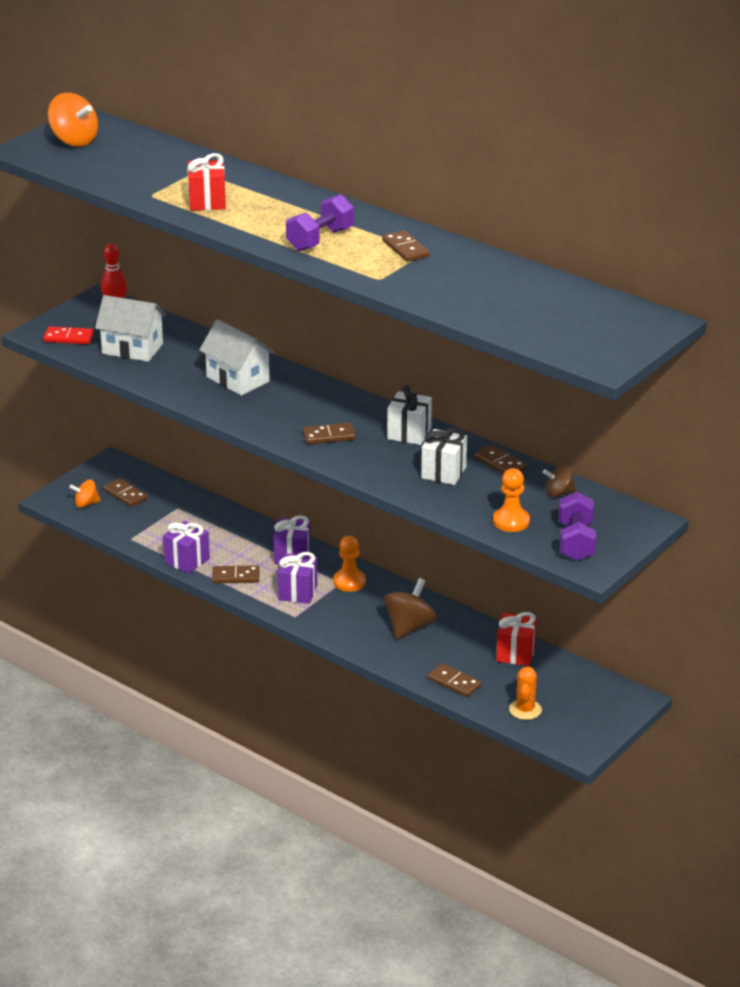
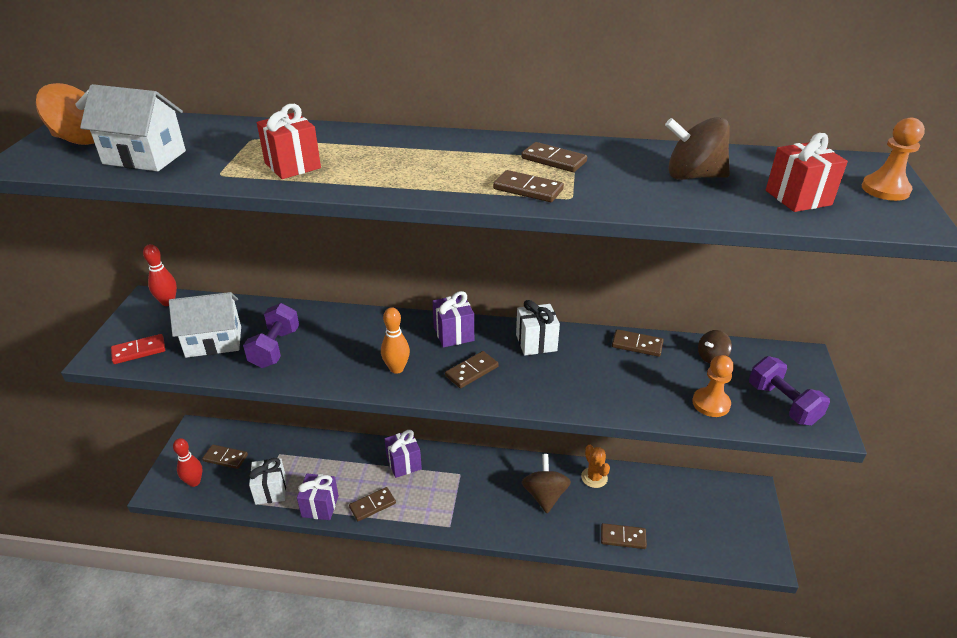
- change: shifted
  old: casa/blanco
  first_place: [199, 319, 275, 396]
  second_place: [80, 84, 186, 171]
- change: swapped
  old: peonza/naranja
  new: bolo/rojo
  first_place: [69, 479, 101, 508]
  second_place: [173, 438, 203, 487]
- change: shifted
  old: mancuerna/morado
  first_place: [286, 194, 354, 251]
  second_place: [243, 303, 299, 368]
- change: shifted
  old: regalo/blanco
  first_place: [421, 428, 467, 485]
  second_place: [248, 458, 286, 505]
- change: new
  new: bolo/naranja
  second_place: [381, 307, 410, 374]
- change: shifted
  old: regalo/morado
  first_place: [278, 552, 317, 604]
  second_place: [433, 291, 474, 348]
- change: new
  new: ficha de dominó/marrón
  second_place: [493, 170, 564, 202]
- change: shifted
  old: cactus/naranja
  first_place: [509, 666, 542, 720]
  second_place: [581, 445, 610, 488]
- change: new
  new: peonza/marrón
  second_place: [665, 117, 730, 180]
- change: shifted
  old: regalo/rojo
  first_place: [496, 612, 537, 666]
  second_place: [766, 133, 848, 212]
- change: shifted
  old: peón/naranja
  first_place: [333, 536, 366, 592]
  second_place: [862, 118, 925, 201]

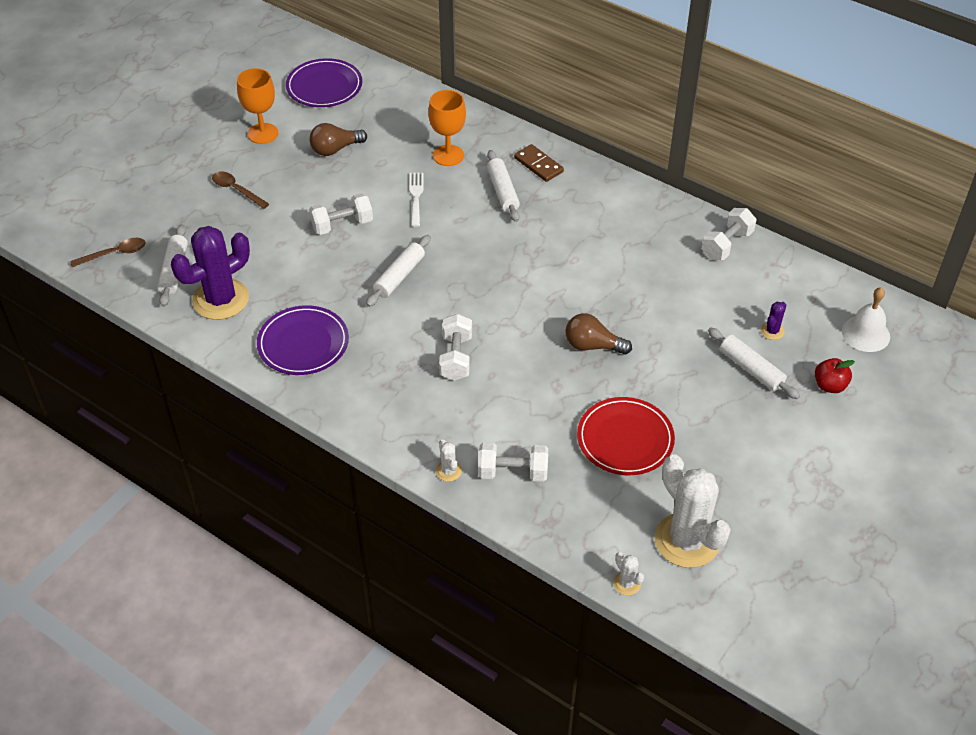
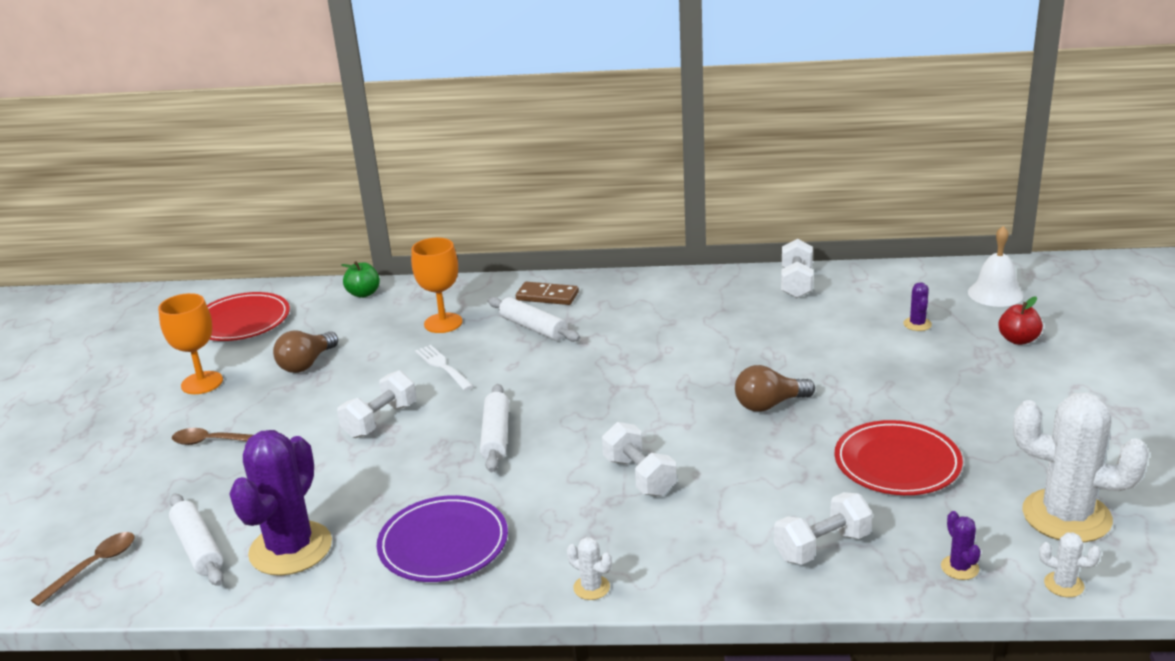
- change: repainted
  old: plato/morado
  new: plato/rojo
  first_place: [286, 58, 362, 107]
  second_place: [207, 292, 290, 341]
- change: new
  new: manzana/verde
  second_place: [341, 261, 380, 298]
- change: shifted
  old: cactus/blanco
  first_place: [436, 439, 462, 482]
  second_place: [567, 537, 612, 600]
- change: new
  new: cactus/morado
  second_place: [941, 511, 981, 580]
- change: gone
  old: rodillo/blanco
  first_place: [708, 328, 800, 399]

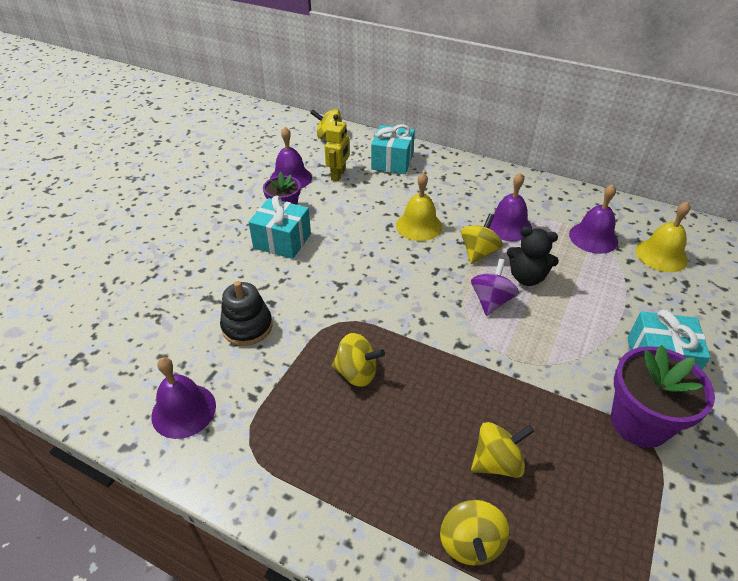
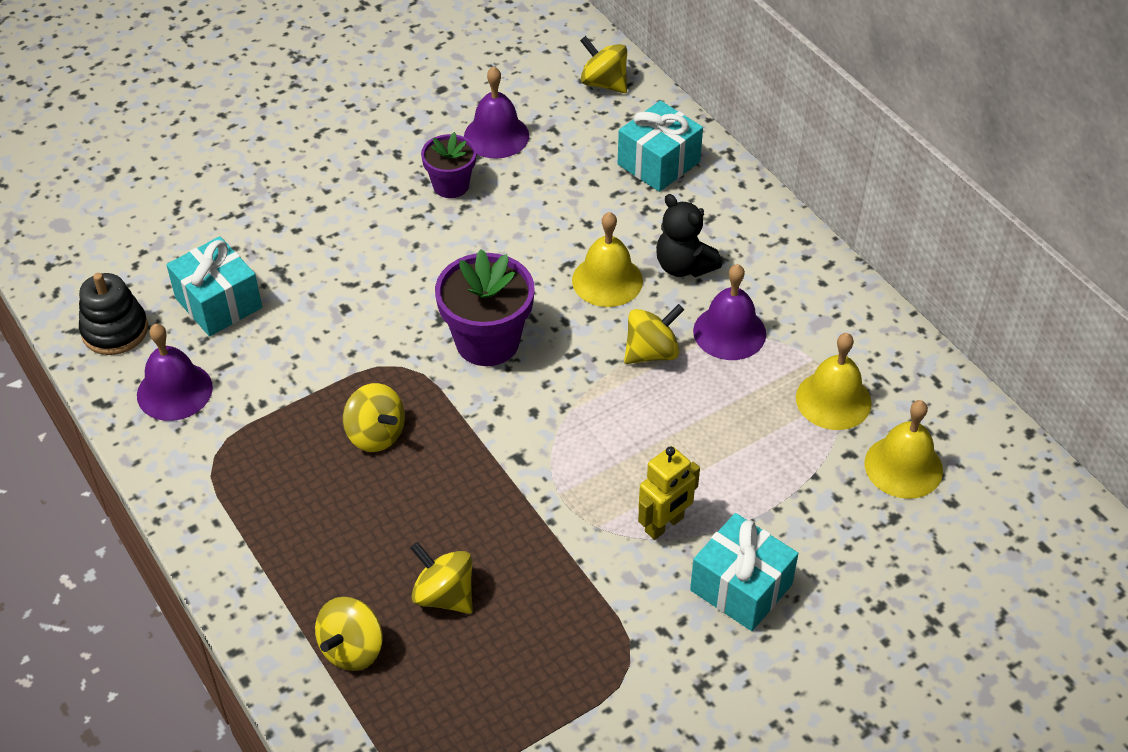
- change: shifted
  old: juguete apilable/negro
  first_place: [220, 281, 273, 346]
  second_place: [79, 273, 148, 355]
- change: shifted
  old: regalo/turquesa
  first_place: [248, 196, 311, 259]
  second_place: [166, 236, 262, 336]
- change: rotated
  old: peonza/amarillo
  first_place: [471, 422, 534, 478]
  second_place: [410, 542, 473, 614]
  degrees: -150
- change: shifted
  old: maceta/morado
  first_place: [611, 345, 715, 448]
  second_place: [435, 249, 535, 366]
- change: shifted
  old: robot/amarillo
  first_place: [325, 114, 350, 182]
  second_place: [638, 446, 700, 540]
- change: shifted
  old: osito/negro
  first_place: [507, 226, 559, 286]
  second_place: [656, 194, 722, 277]
- change: repainted
  old: campana/morado
  new: campana/amarillo
  first_place: [569, 184, 618, 254]
  second_place: [796, 333, 872, 430]
- change: gone
  old: peonza/morado
  first_place: [471, 259, 519, 316]

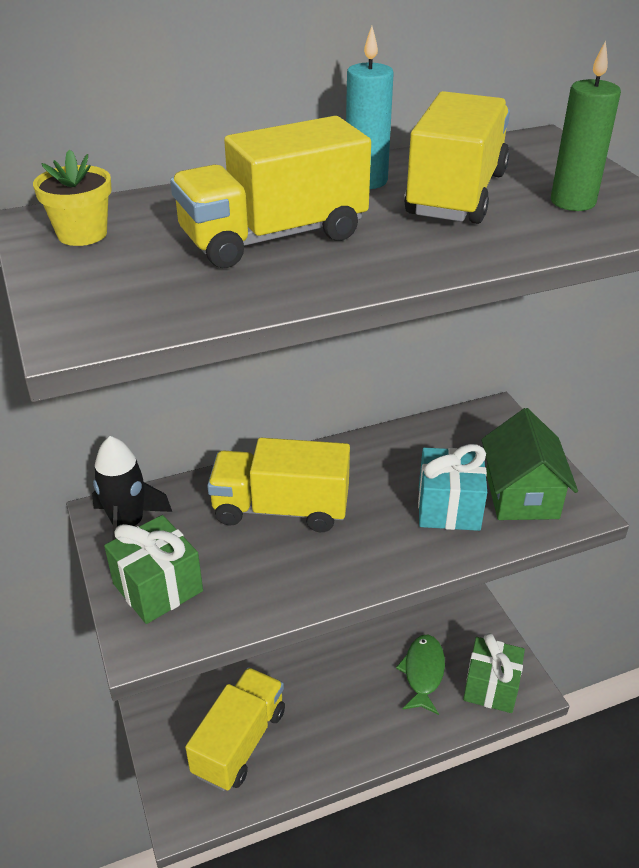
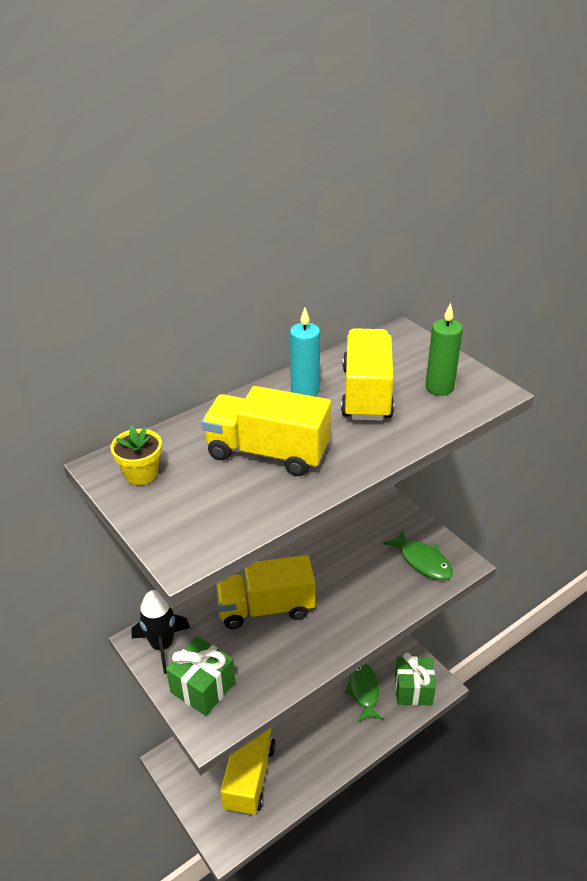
- change: rotated
  old: camión/amarillo
  first_place: [170, 116, 371, 268]
  second_place: [202, 386, 331, 476]
  degrees: 60
- change: swapped
  old: casa/verde
  new: pez/verde
  first_place: [481, 408, 578, 520]
  second_place: [383, 529, 453, 580]
- change: gone
  old: regalo/turquesa
  first_place: [418, 444, 487, 531]

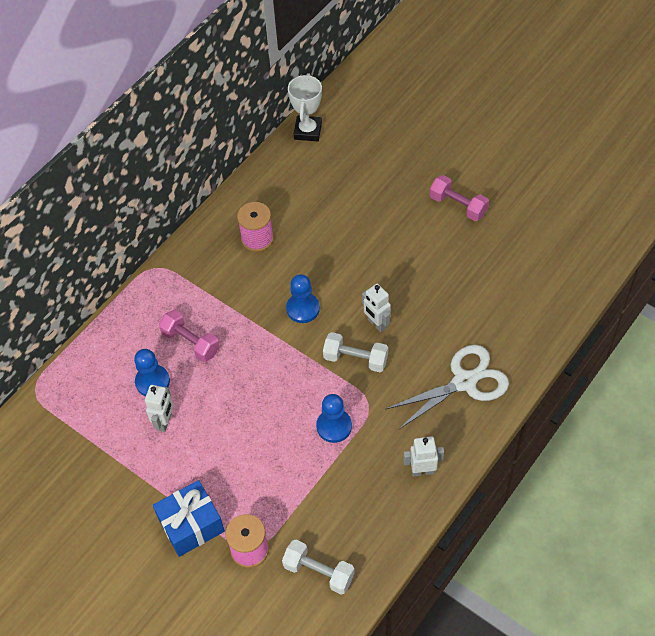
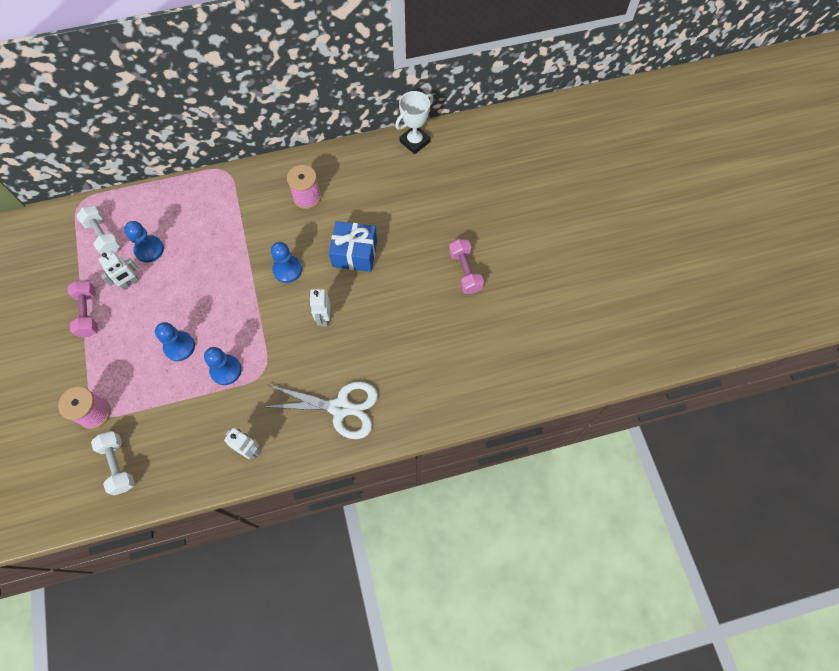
- change: shifted
  old: mancuerna/rosa
  first_place: [159, 310, 219, 362]
  second_place: [68, 280, 98, 337]
- change: shifted
  old: mancuerna/blanco
  first_place: [323, 332, 388, 372]
  second_place: [76, 206, 121, 255]
- change: new
  new: peón/azul
  second_place: [155, 322, 195, 361]
- change: shifted
  old: regalo/azul
  first_place: [153, 480, 225, 557]
  second_place: [329, 221, 377, 272]

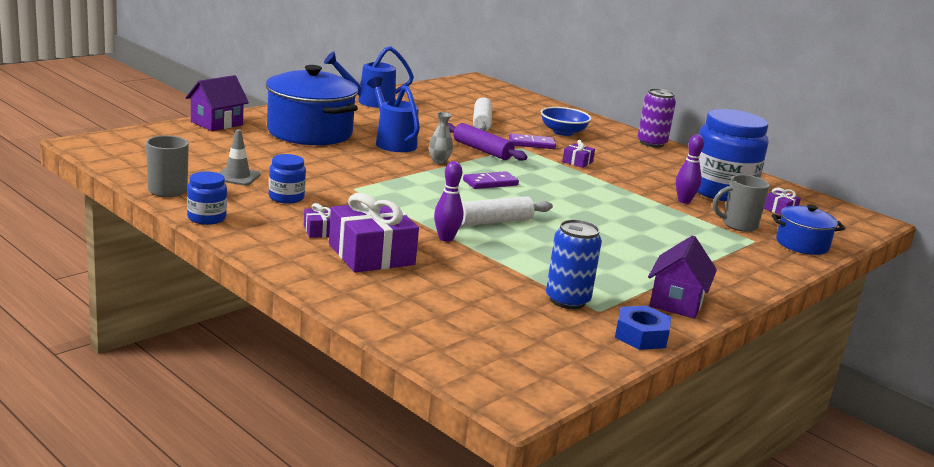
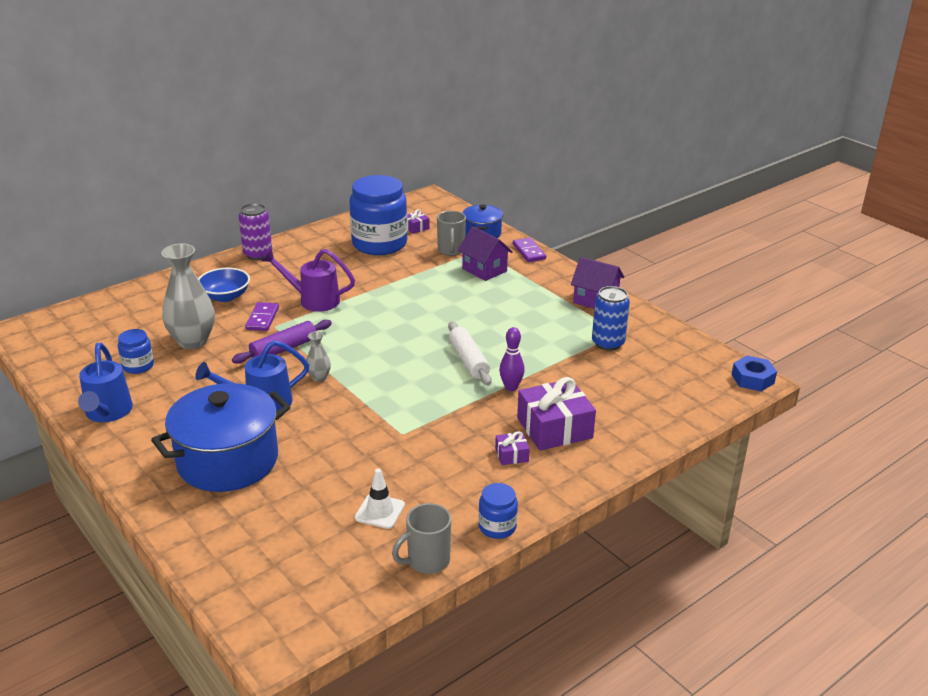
- change: shifted
  old: tarro/azul
  first_place: [269, 154, 306, 204]
  second_place: [118, 329, 154, 374]
- change: swapped
  old: rodillo/blanco
  new: florero/gris
  first_place: [473, 97, 492, 131]
  second_place: [161, 243, 215, 349]
- change: swapped
  old: regalo/morado
  new: regadera/morado
  first_place: [562, 140, 595, 168]
  second_place: [261, 249, 355, 312]
- change: repainted
  old: cono de tráfico/gris
  new: cono de tráfico/blanco
  first_place: [219, 129, 261, 186]
  second_place: [355, 468, 405, 529]
- change: shifted
  old: casa/morado
  first_place: [186, 75, 249, 131]
  second_place: [458, 226, 513, 281]
- change: shifted
  old: ficha de dominó/morado
  first_place: [463, 171, 519, 189]
  second_place: [513, 238, 546, 262]
- change: shifted
  old: tuerca/azul
  first_place: [615, 306, 671, 350]
  second_place: [732, 356, 777, 391]
- change: gone
  old: bolo/morado
  first_place: [676, 134, 704, 204]

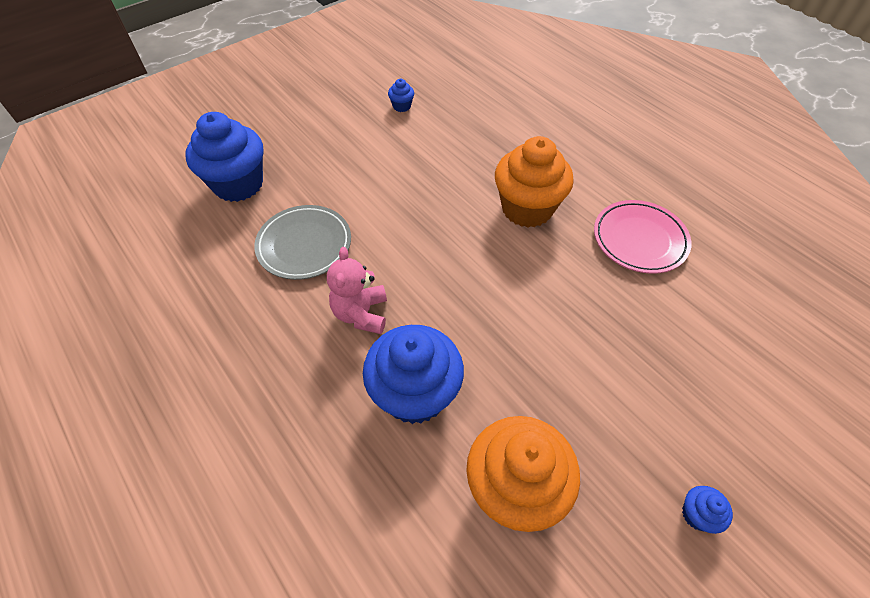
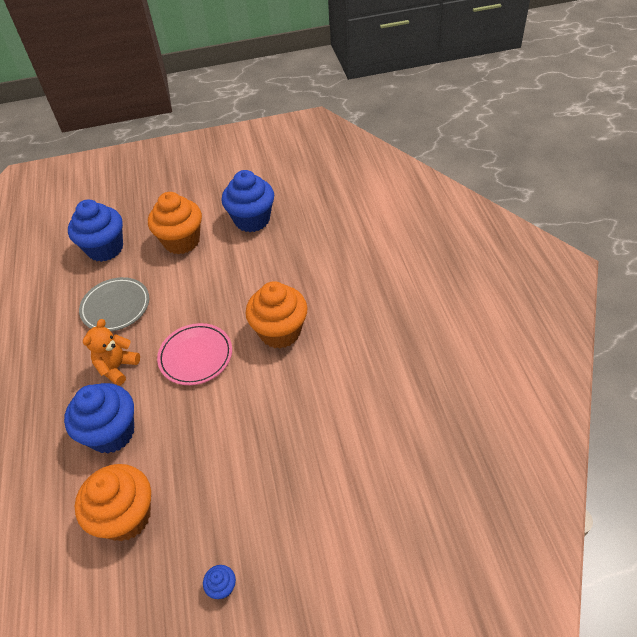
- change: repainted
  old: osito/rosa
  new: osito/naranja
  first_place: [327, 247, 387, 334]
  second_place: [83, 319, 140, 386]
- change: new
  new: magdalena/naranja
  second_place: [148, 192, 202, 254]
- change: shifted
  old: plato/rosa
  first_place: [594, 200, 691, 274]
  second_place: [157, 323, 232, 385]
- change: scaled
  old: magdalena/azul
  first_place: [388, 79, 414, 112]
  second_place: [222, 170, 274, 232]
  factor: 2.41

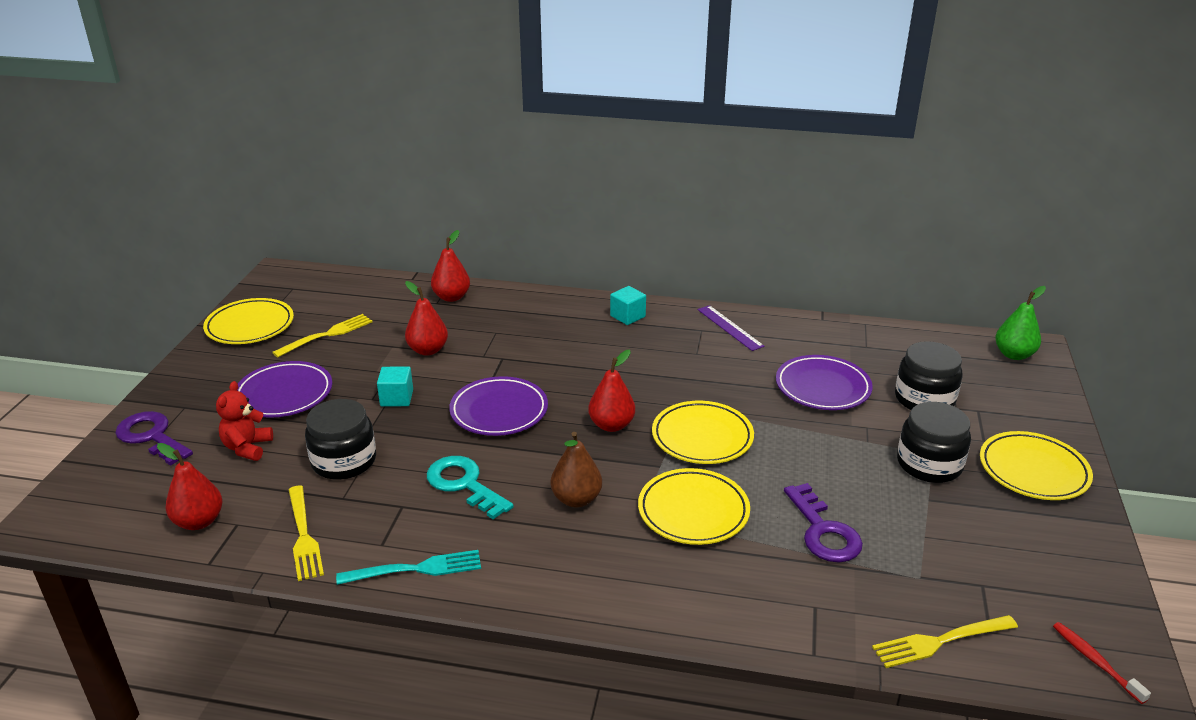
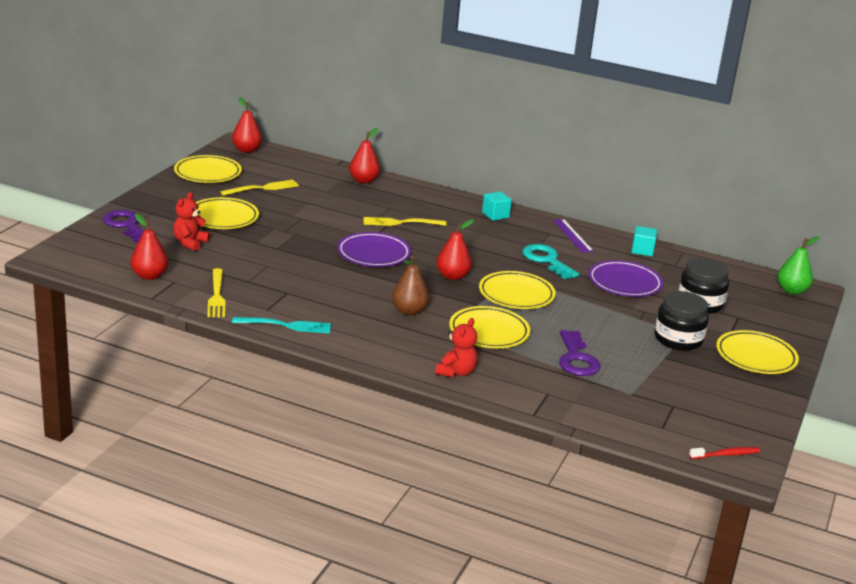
- change: repainted
  old: plato/morado
  new: plato/amarillo
  first_place: [237, 361, 332, 418]
  second_place: [196, 197, 259, 229]
- change: shifted
  old: pera/rojo
  first_place: [405, 281, 448, 356]
  second_place: [232, 97, 262, 153]
- change: shifted
  old: tenedor/amarillo
  first_place: [872, 615, 1018, 668]
  second_place: [363, 217, 447, 226]
- change: new
  new: osito/rojo
  second_place: [435, 318, 477, 378]
- change: shifted
  old: llave/turquesa
  first_place: [427, 456, 514, 519]
  second_place: [523, 244, 579, 279]
- change: shifted
  old: cubo/turquesa
  first_place: [377, 367, 413, 406]
  second_place: [631, 226, 657, 257]
- change: rotated
  old: cepillo de dientes/rojo
  first_place: [1053, 622, 1151, 704]
  second_place: [689, 447, 760, 459]
  degrees: 90
- change: gone
  old: tarro/negro
  first_place: [305, 399, 376, 480]

